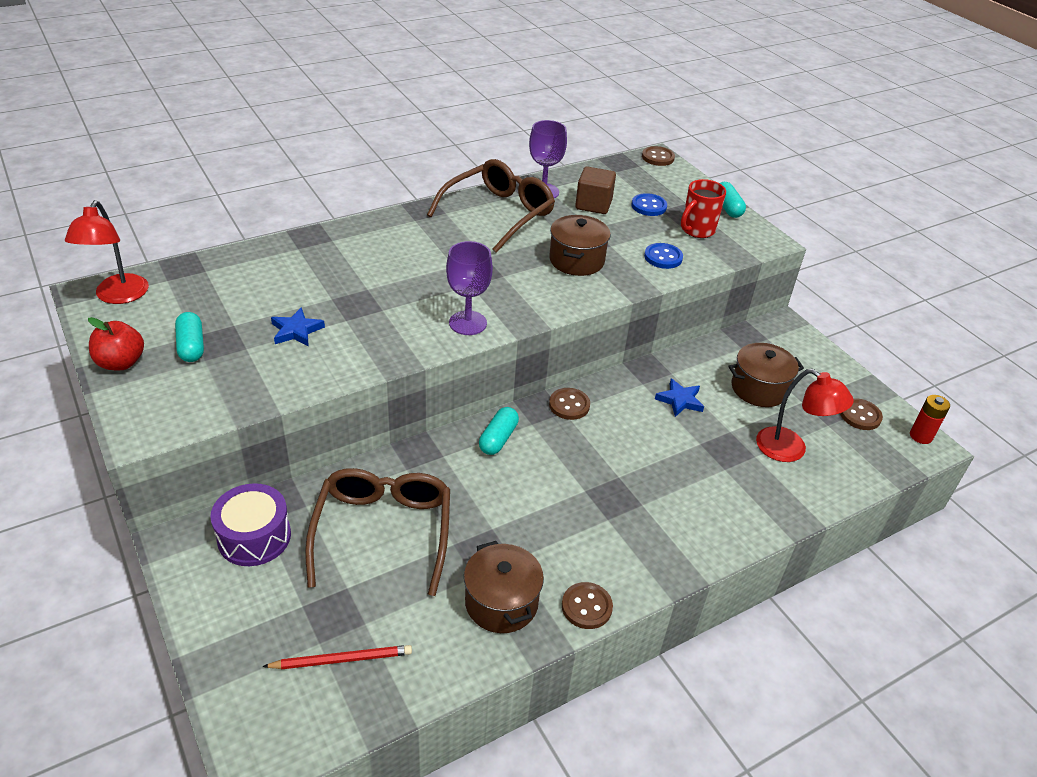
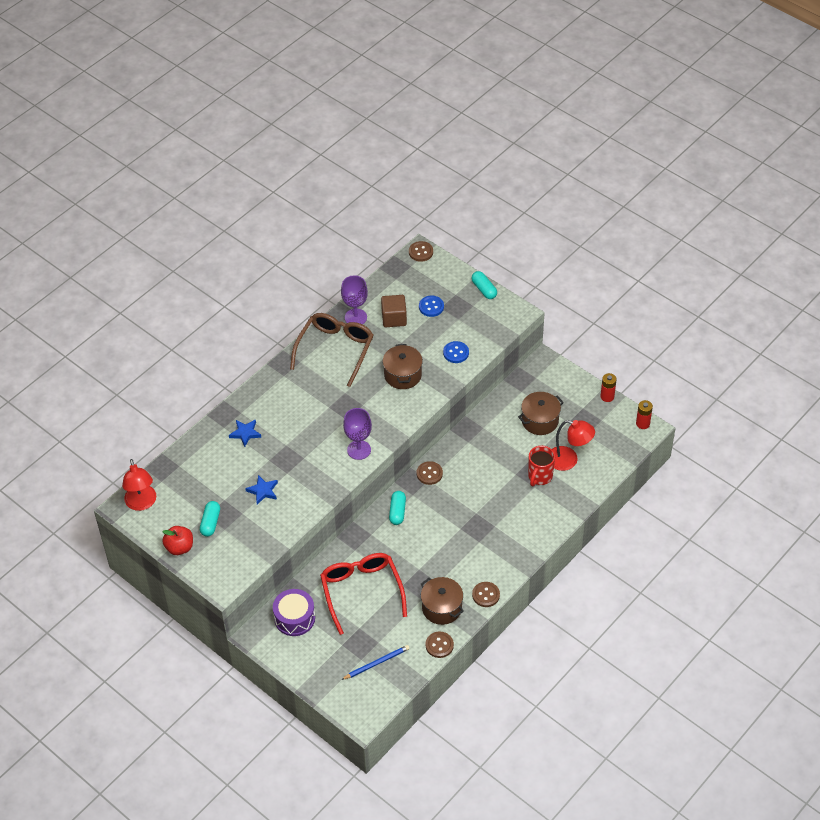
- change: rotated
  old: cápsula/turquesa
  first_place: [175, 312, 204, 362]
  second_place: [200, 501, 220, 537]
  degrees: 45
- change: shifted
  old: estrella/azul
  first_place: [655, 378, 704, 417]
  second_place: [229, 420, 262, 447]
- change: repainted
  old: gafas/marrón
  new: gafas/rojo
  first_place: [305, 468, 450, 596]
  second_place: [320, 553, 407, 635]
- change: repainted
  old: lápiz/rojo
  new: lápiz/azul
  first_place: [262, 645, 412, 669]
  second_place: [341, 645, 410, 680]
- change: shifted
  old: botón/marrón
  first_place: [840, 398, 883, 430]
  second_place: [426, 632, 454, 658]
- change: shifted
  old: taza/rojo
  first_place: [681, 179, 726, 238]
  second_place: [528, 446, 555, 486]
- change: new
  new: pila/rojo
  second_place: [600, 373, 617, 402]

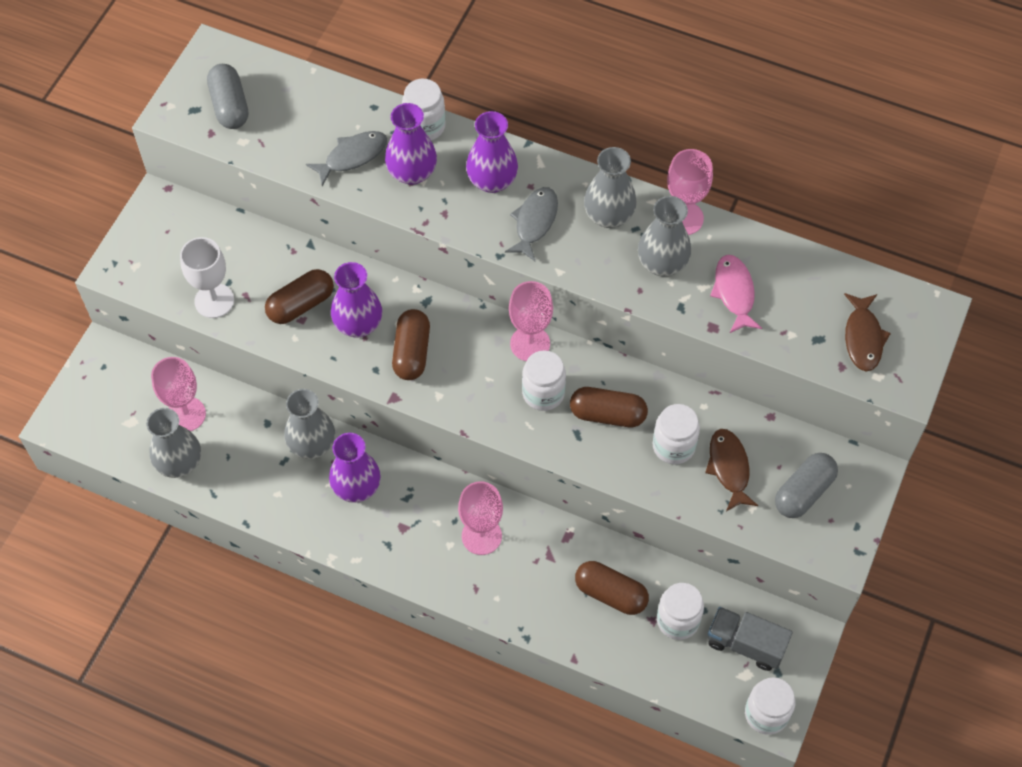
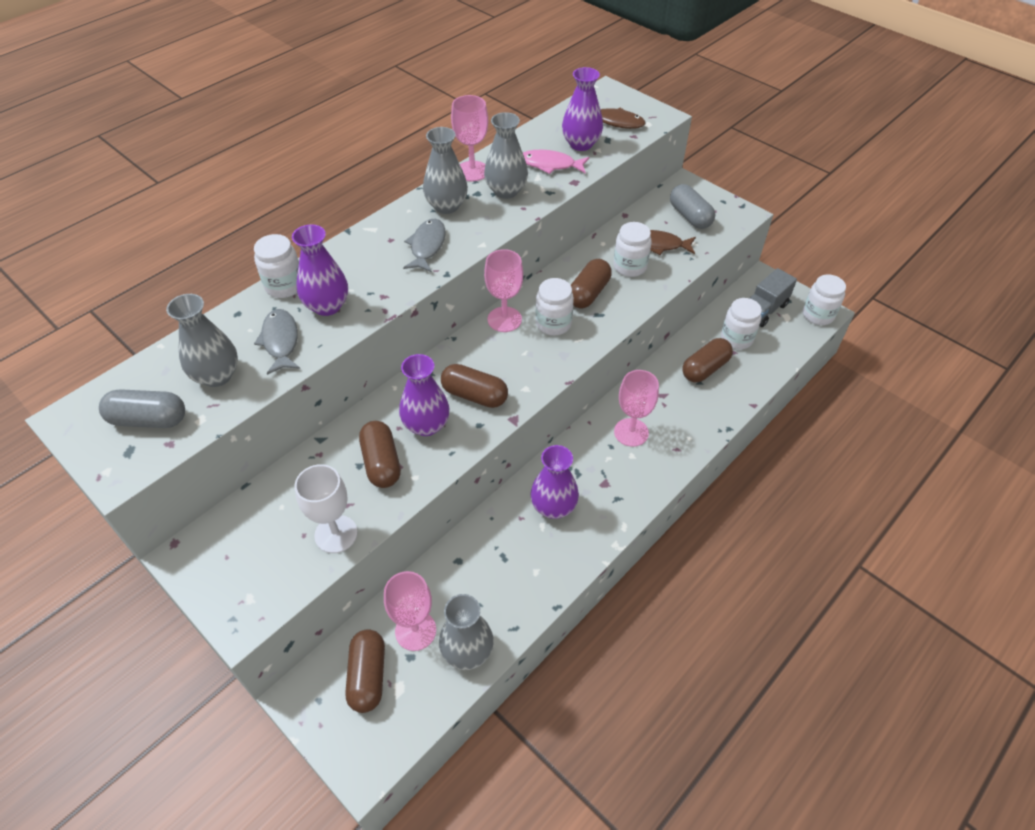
- change: shifted
  old: florero/gris
  first_place: [284, 389, 335, 459]
  second_place: [166, 294, 238, 387]
- change: new
  new: cápsula/marrón
  second_place: [345, 629, 385, 713]
- change: rotated
  old: pez/gris
  first_place: [505, 187, 558, 261]
  second_place: [403, 219, 446, 272]
  degrees: 60
- change: shifted
  old: florero/morado
  first_place: [466, 111, 518, 193]
  second_place: [562, 67, 603, 151]

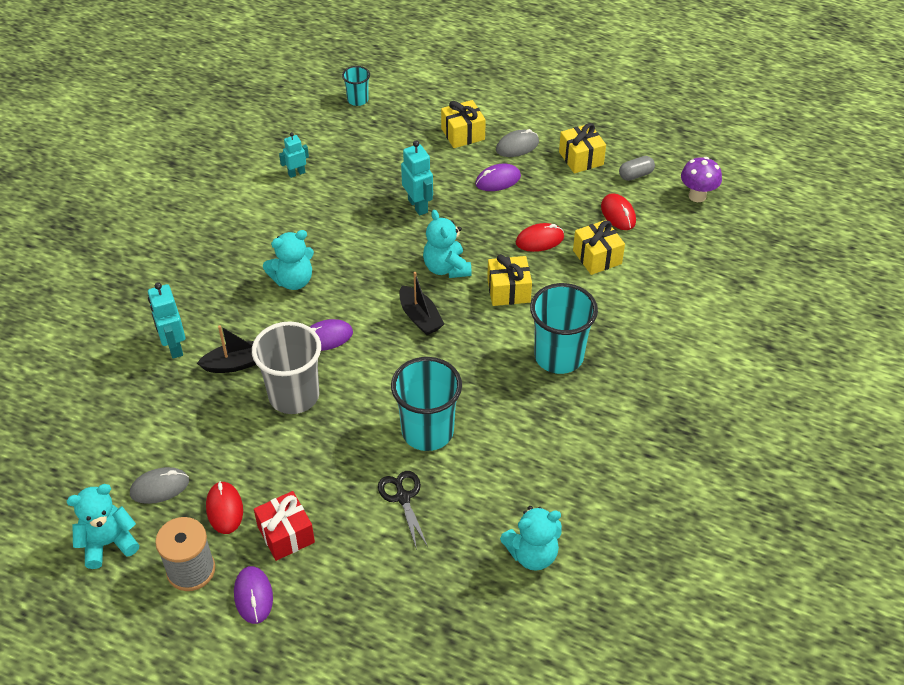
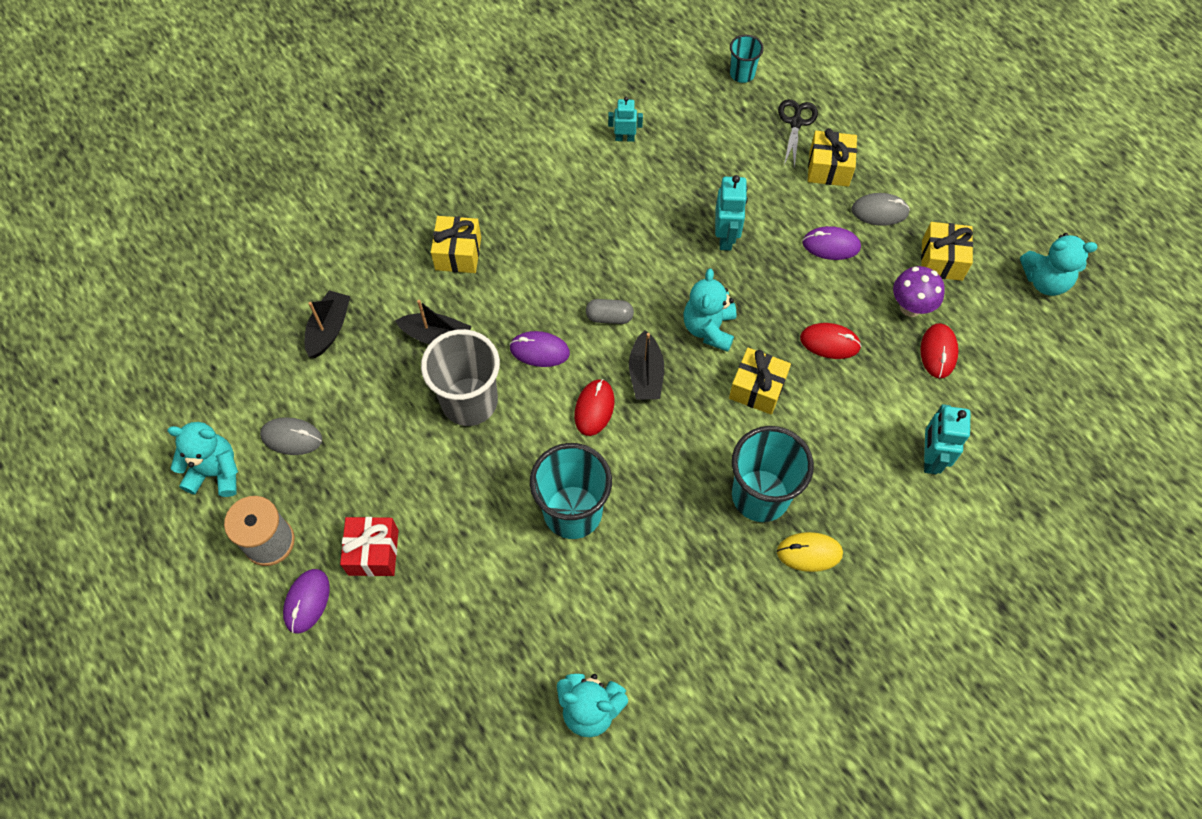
- change: new
  new: barco/negro
  second_place: [305, 290, 350, 358]
- change: shifted
  old: regalo/amarillo
  first_place: [573, 220, 625, 275]
  second_place: [431, 216, 481, 273]
- change: shifted
  old: ratón/rojo
  first_place: [206, 481, 243, 534]
  second_place: [574, 379, 615, 436]
- change: shifted
  old: cápsula/gris
  first_place: [619, 156, 655, 181]
  second_place: [586, 299, 634, 324]
- change: new
  new: ratón/amarillo
  second_place: [777, 532, 843, 572]
- change: shifted
  old: tijeras/negro
  first_place: [378, 471, 428, 550]
  second_place: [778, 99, 818, 168]
- change: shifted
  old: seta/morado
  first_place: [681, 157, 722, 202]
  second_place: [893, 266, 945, 317]
- change: shifted
  old: robot/turquesa
  first_place: [148, 282, 185, 359]
  second_place: [924, 404, 970, 474]
- change: shifted
  old: osito/turquesa
  first_place: [263, 230, 314, 290]
  second_place: [1020, 233, 1098, 296]

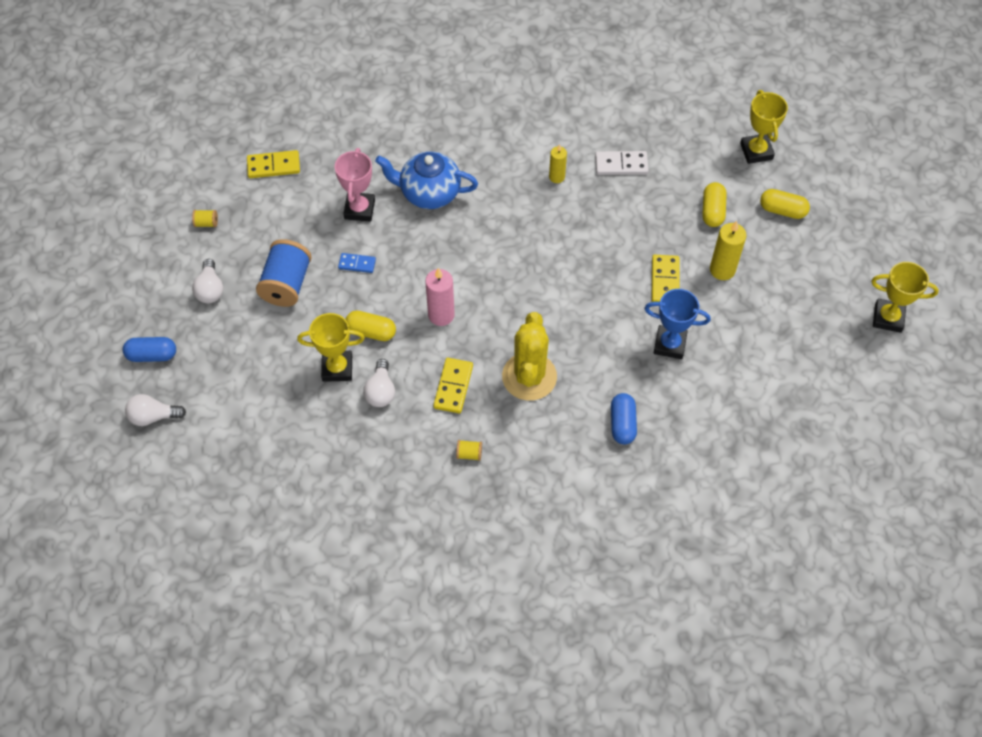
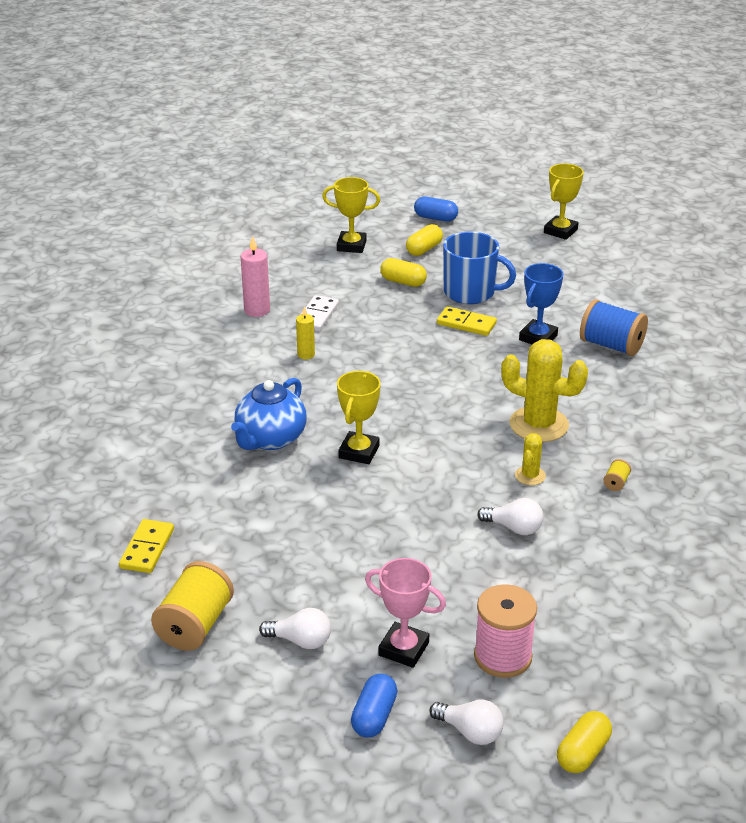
- change: scaled
  old: carrete/amarillo
  first_place: [192, 210, 218, 227]
  second_place: [151, 561, 234, 651]
  factor: 2.37
- change: shifted
  old: vela/rosa
  first_place: [425, 268, 455, 326]
  second_place: [241, 236, 270, 317]
- change: shifted
  old: trofeo/amarillo
  first_place: [297, 313, 365, 382]
  second_place: [337, 371, 381, 464]
- change: shifted
  old: trofeo/rosa
  first_place: [335, 148, 375, 222]
  second_place: [365, 558, 446, 668]
- change: shifted
  old: cápsula/azul
  first_place: [611, 393, 637, 444]
  second_place: [414, 197, 458, 222]
- change: rotated
  old: bombilla/blanco
  first_place: [125, 394, 186, 426]
  second_place: [429, 699, 504, 745]
  degrees: -75
- change: swapped
  old: vela/amarillo
  new: taza/azul
  first_place: [710, 221, 746, 280]
  second_place: [443, 232, 516, 304]
- change: new
  new: carrete/rosa
  second_place: [474, 584, 537, 678]
- change: swapped
  old: ficha de dominó/amarillo
  new: cactus/amarillo
  first_place: [433, 358, 473, 413]
  second_place: [515, 433, 546, 485]
- change: shifted
  old: cápsula/amarillo
  first_place: [345, 311, 396, 341]
  second_place: [557, 711, 612, 773]
- change: shifted
  old: carrete/azul
  first_place: [256, 239, 312, 307]
  second_place: [580, 299, 648, 356]
- change: gone
  old: ficha de dominó/azul
  first_place: [338, 253, 376, 273]

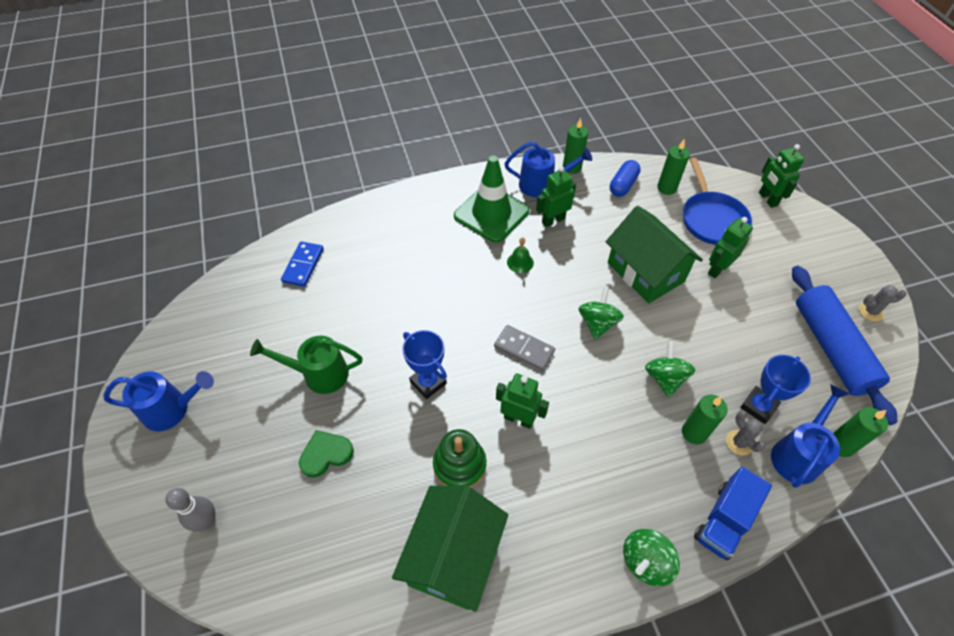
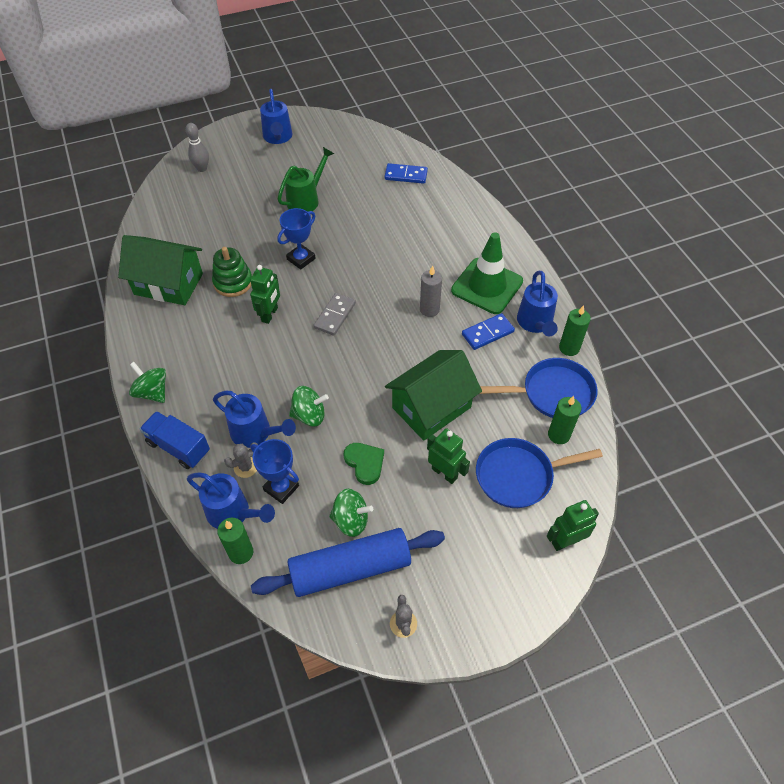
- change: swapped
  old: vela/verde
  new: regadera/azul
  first_place: [682, 394, 728, 444]
  second_place: [213, 391, 296, 448]
- change: rotated
  old: regadera/verde
  first_place: [250, 336, 362, 394]
  second_place: [278, 147, 334, 212]
  degrees: 45
- change: shifted
  old: peonza/verde
  first_place: [579, 287, 624, 340]
  second_place: [329, 489, 373, 537]
- change: shifted
  old: corazón/verde
  first_place: [299, 430, 354, 478]
  second_place: [344, 443, 384, 485]
- change: swapped
  old: campana/verde
  new: vela/gris
  first_place: [507, 237, 534, 273]
  second_place: [420, 266, 442, 317]
- change: swapped
  old: robot/verde
  new: ficha de dominó/azul
  first_place: [536, 166, 576, 227]
  second_place: [462, 313, 515, 350]
- change: swapped
  old: cápsula/azul
  new: sartén/azul
  first_place: [610, 160, 641, 197]
  second_place: [480, 358, 598, 418]

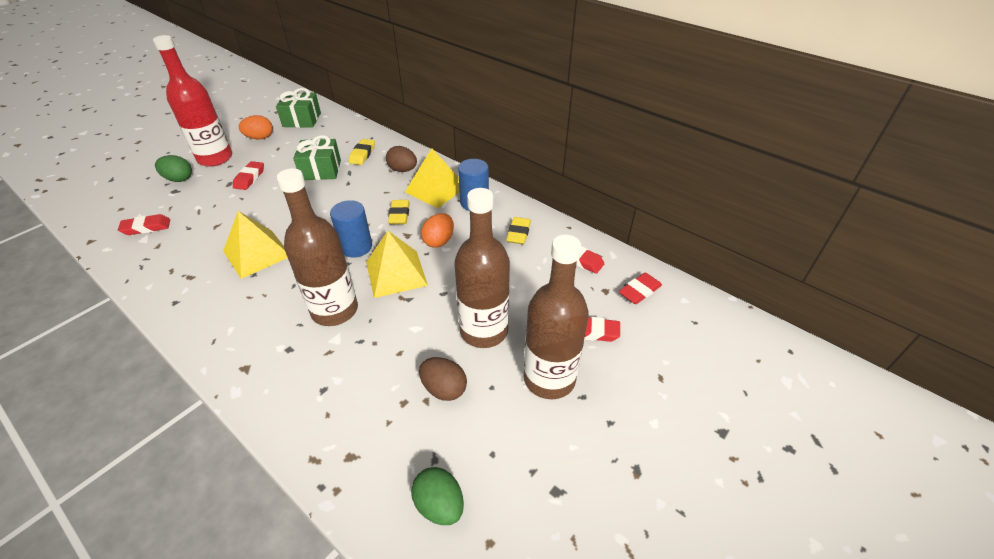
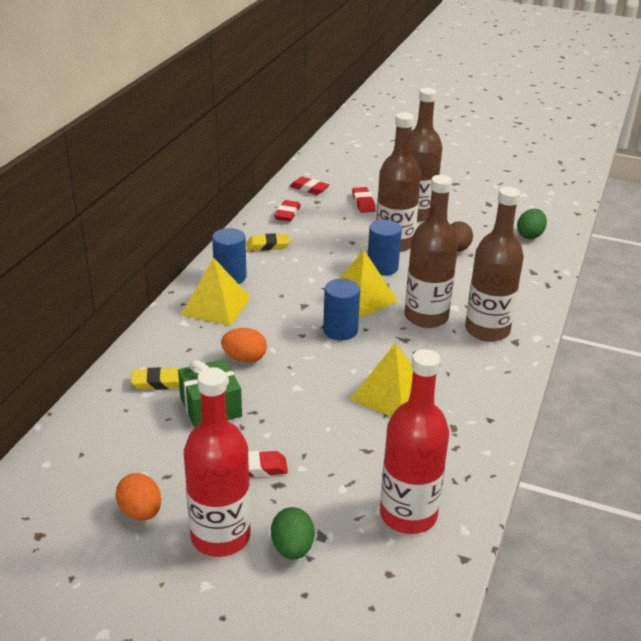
- change: shifted
  old: huevo/naranja
  first_place: [421, 213, 454, 248]
  second_place: [221, 328, 267, 363]
- change: new
  new: cilindro/azul
  second_place: [368, 220, 402, 276]
- change: swapped
  old: goma de borrar/rojo
  new: botella/rojo
  first_place: [118, 214, 170, 235]
  second_place: [380, 349, 449, 534]
- change: new
  new: botella/marrón
  second_place: [465, 187, 524, 342]
- change: gone
  old: regalo/verde
  first_place: [276, 88, 321, 128]
- change: gone
  old: huevo/marrón
  first_place: [386, 146, 417, 172]
- change: gone
  old: goma de borrar/amarillo
  first_place: [388, 200, 410, 224]

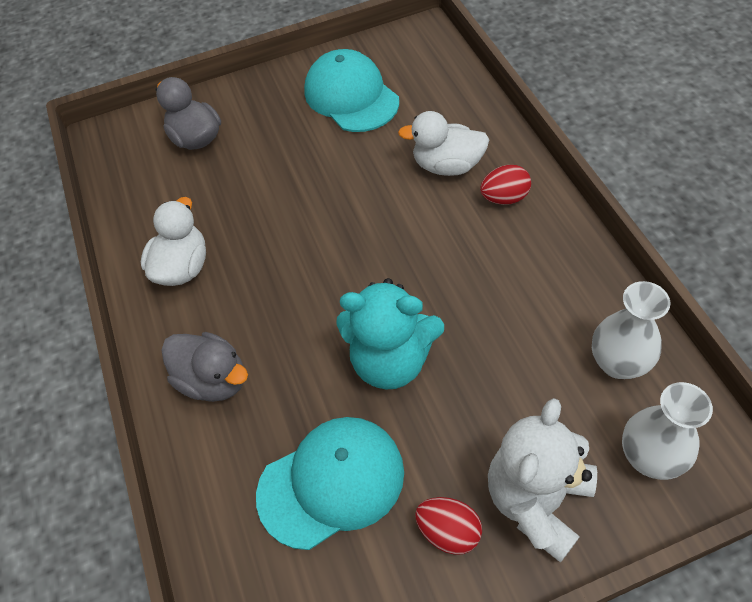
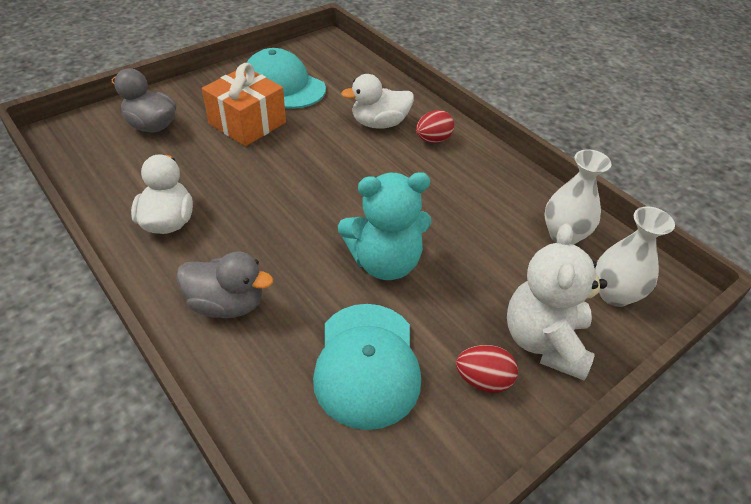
- change: new
  new: regalo/naranja
  second_place: [202, 63, 286, 146]
- change: rotated
  old: gorra/turquesa
  first_place: [256, 417, 404, 550]
  second_place: [313, 304, 421, 430]
  degrees: 135

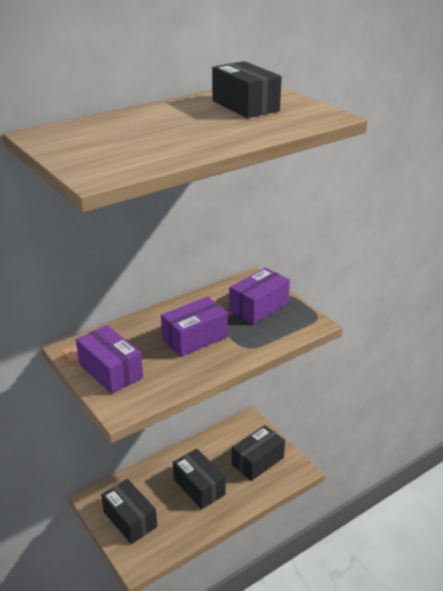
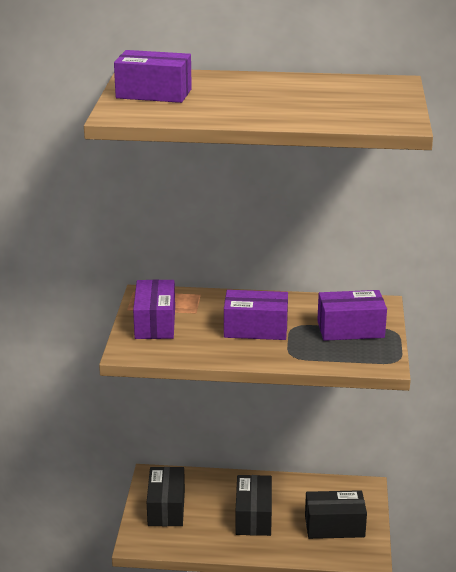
- change: new
  new: caja/morado
  second_place: [114, 50, 192, 103]
- change: gone
  old: caja/negro
  first_place: [212, 61, 282, 118]

